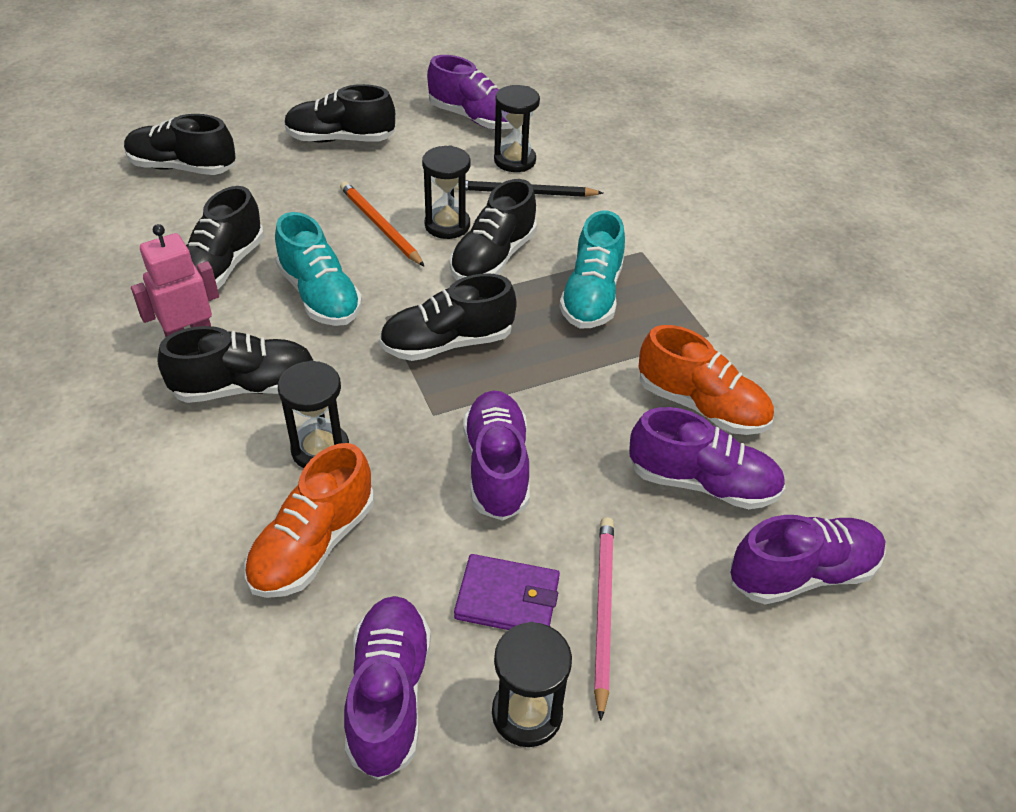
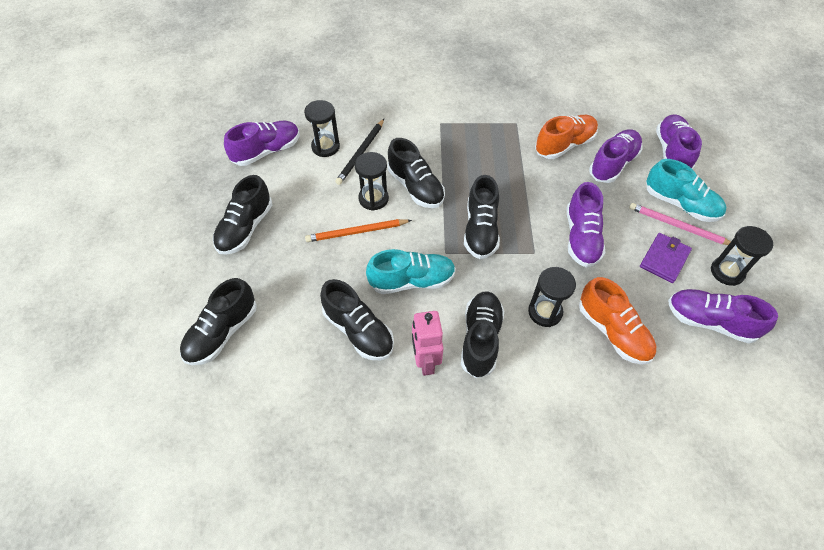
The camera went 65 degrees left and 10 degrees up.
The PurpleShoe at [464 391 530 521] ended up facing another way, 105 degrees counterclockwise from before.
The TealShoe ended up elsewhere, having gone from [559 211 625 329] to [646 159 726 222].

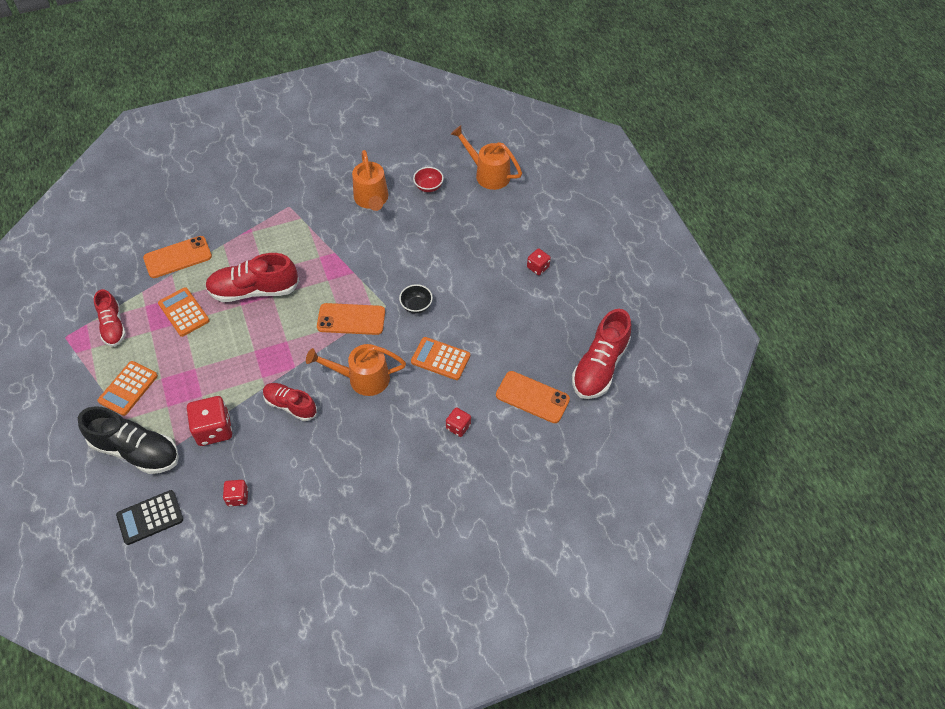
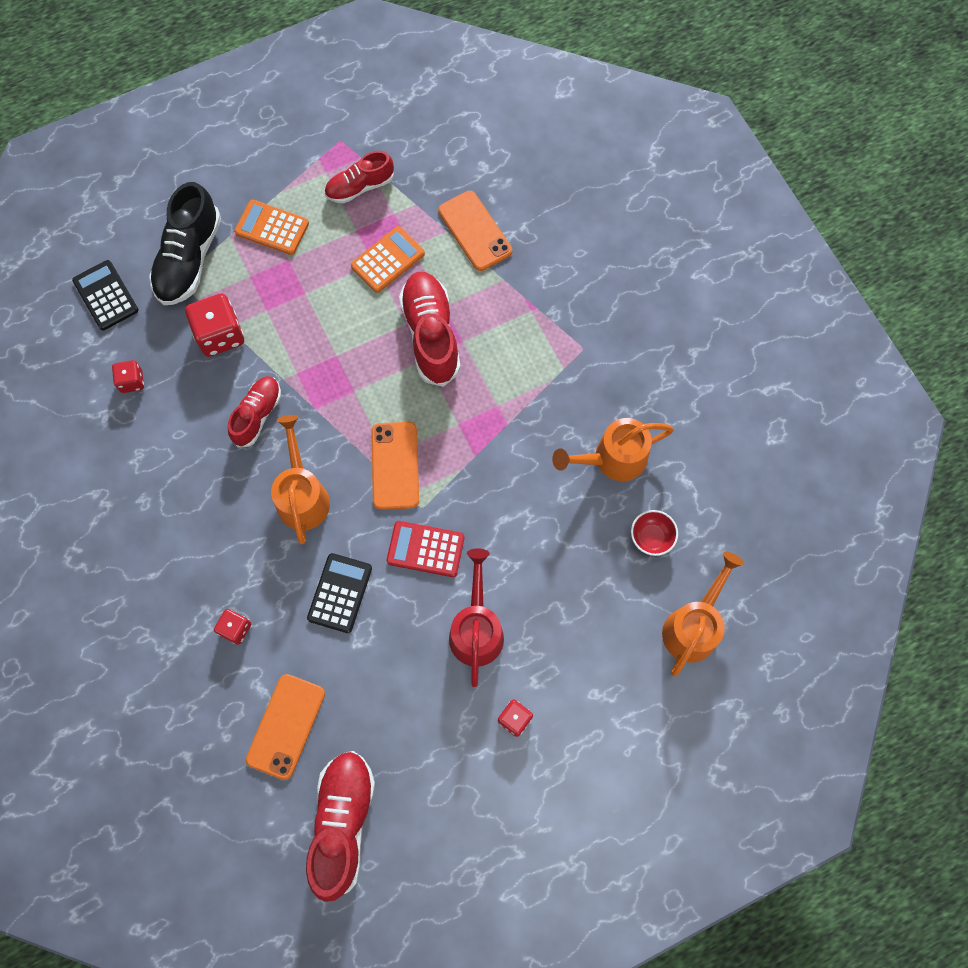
The camera went 85 degrees right and 15 degrees up.
The CrimsonShoe at [572 309 631 399] ended up facing another way, 75 degrees clockwise from before.
What was the OrangeCalculator at [411 337 470 380] turned into the EbonyCalculator at [307 553 372 633].
Where the EbonyBowl stood at [399 284 433 314], the CrimsonCalculator came to stand at [387 521 464 577].
The second view gained the CrimsonSprinklingCan at [449 548 504 687].

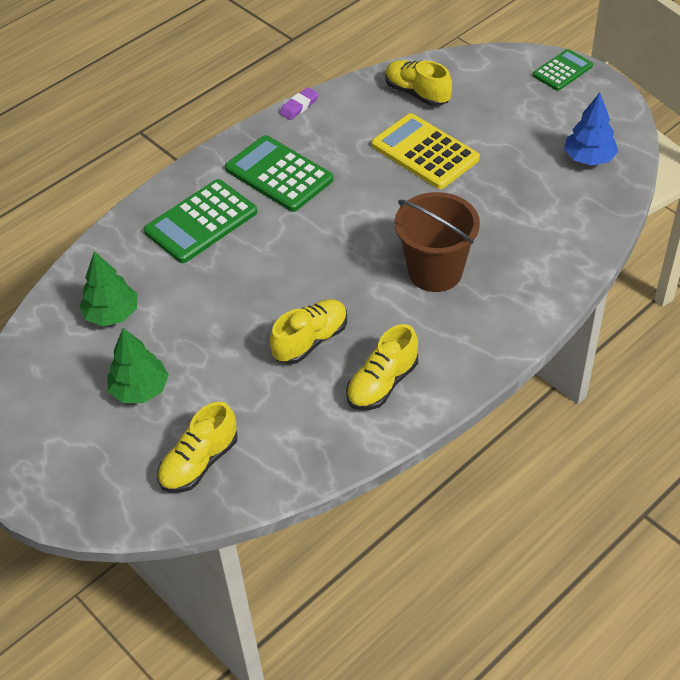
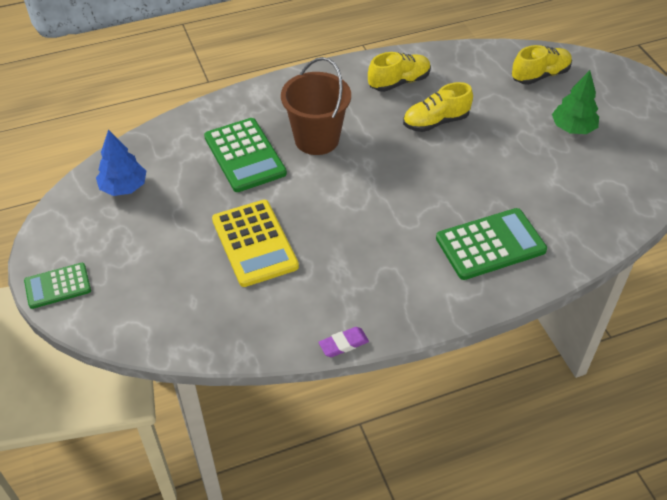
The camera went 160 degrees left and 0 degrees up.
The GreenCalculator ended up elsewhere, having gone from [225 135 334 212] to [204 118 287 192].
The second view lost the GreenToyTree at [79 251 137 326].
The second view lost the GoldenShoe at [385 60 452 106].

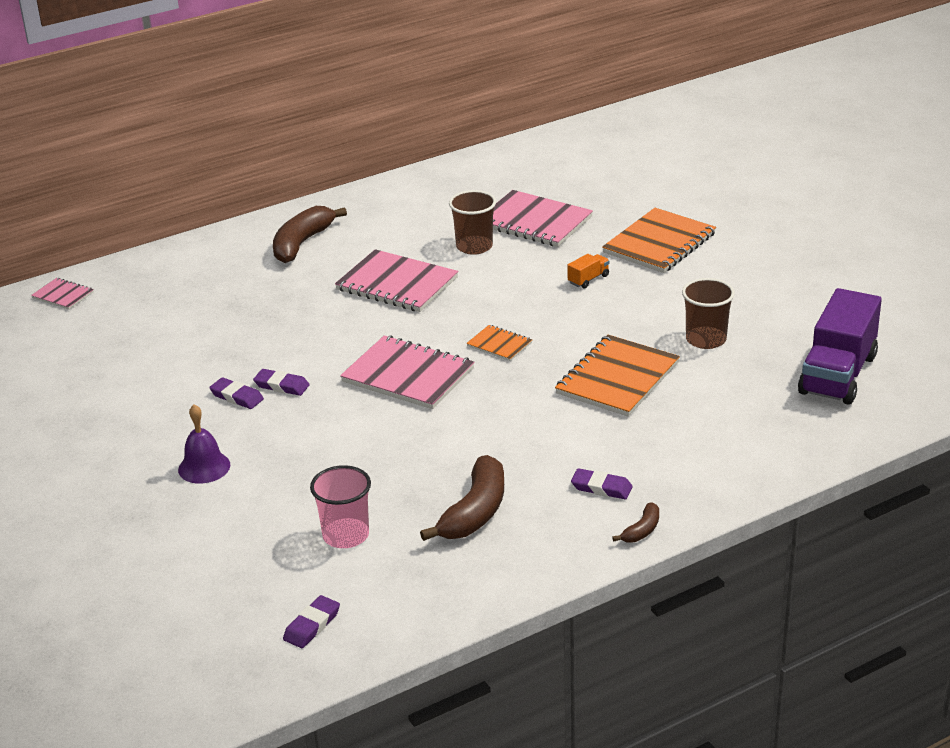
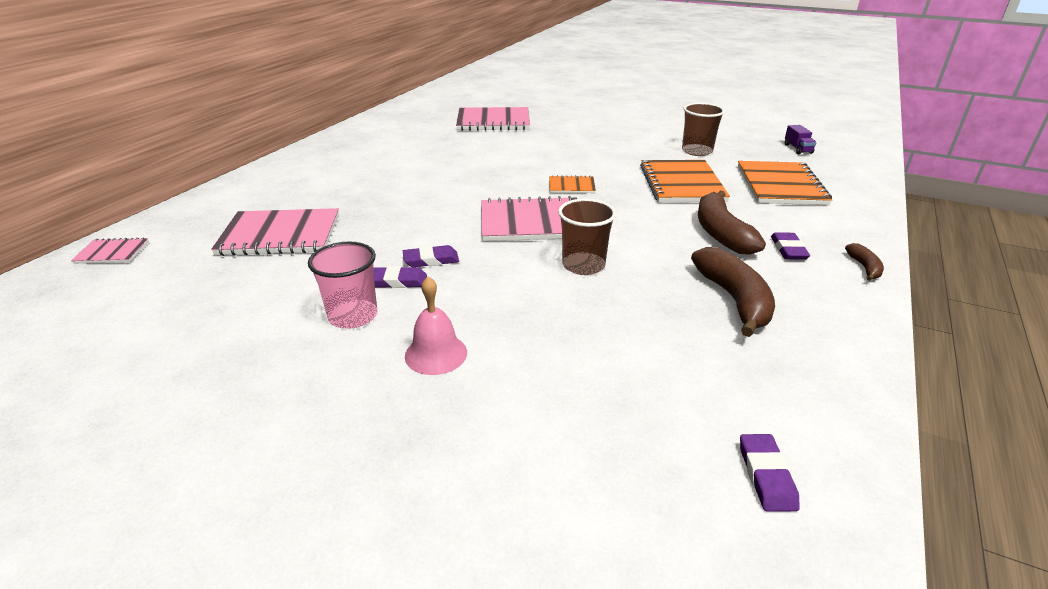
The camera went 35 degrees left and 0 degrees up.
The RosyNotebook ended up elsewhere, having gone from [335 249 458 312] to [211 208 339 256].
The RosyCup ended up elsewhere, having gone from [310 465 371 548] to [308 242 378 329].
What was the PurpleHandBell at [178 404 230 484] turned into the RosyHandBell at [405 276 467 375].
The DarkBrownCup ended up elsewhere, having gone from [449 190 496 255] to [558 199 616 275].
The DarkBrownToyBanana ended up elsewhere, having gone from [273 206 347 263] to [698 190 766 255].
The OrangeNotebook ended up elsewhere, having gone from [602 208 716 273] to [738 161 832 205].
The PurpleGumEraser at [571 468 633 499] ended up facing another way, 75 degrees counterclockwise from before.
The size of the PurpleLorry at [798 288 882 405] changed by a factor of 0.41.
The second view lost the OrangeLorry at [568 254 610 288].

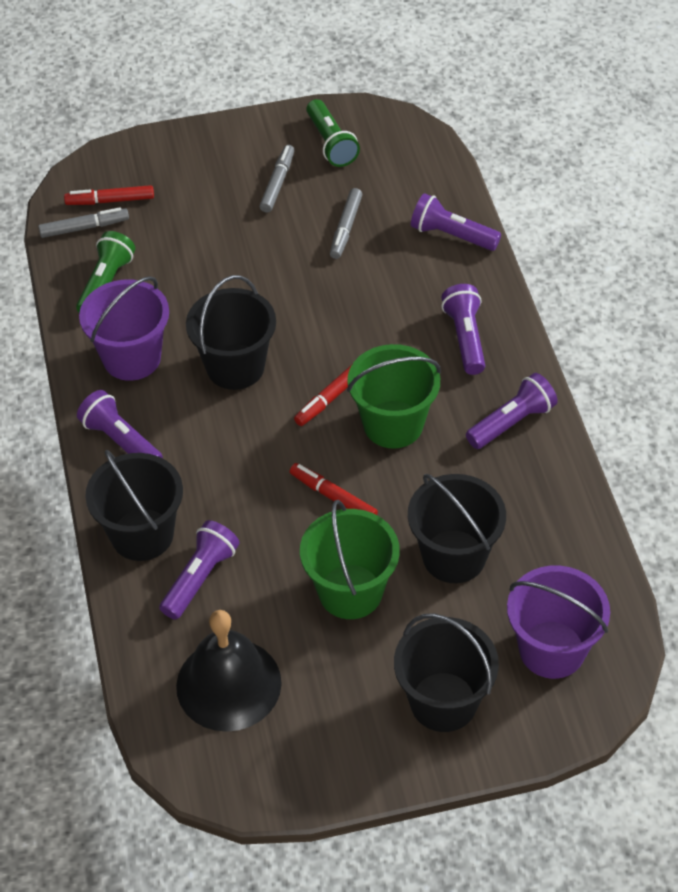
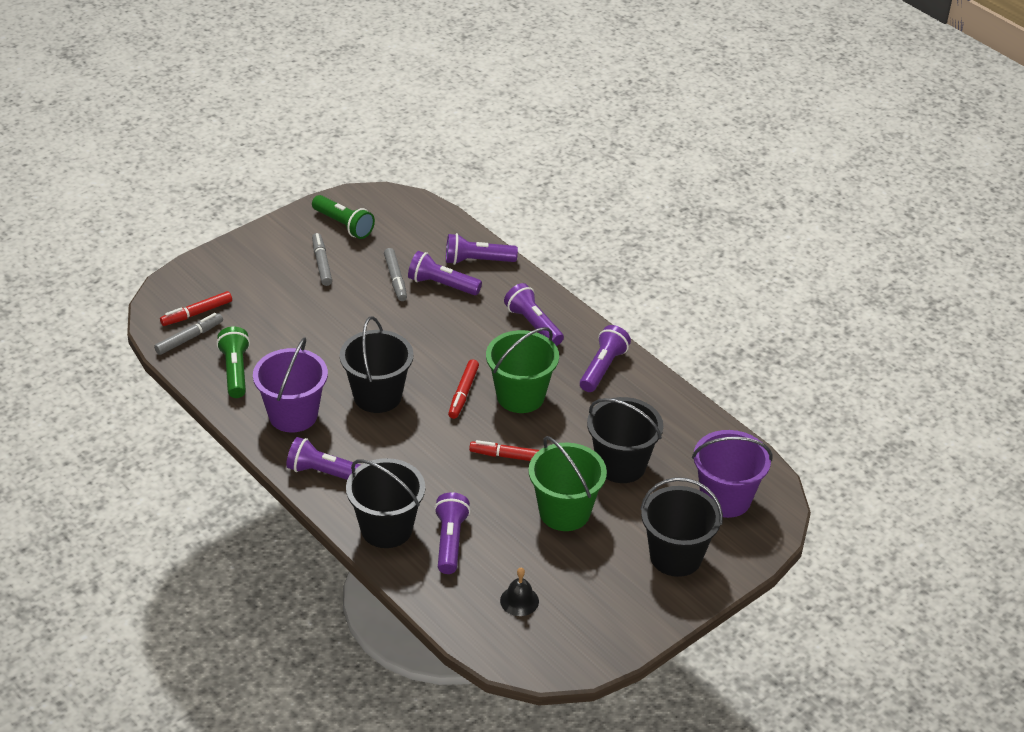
The camera went 30 degrees left and 10 degrees down.
The second view gained the PurpleFlashlight at [408 251 482 296].
The size of the EbonyHandBell at [176 610 282 732] changed by a factor of 0.46.

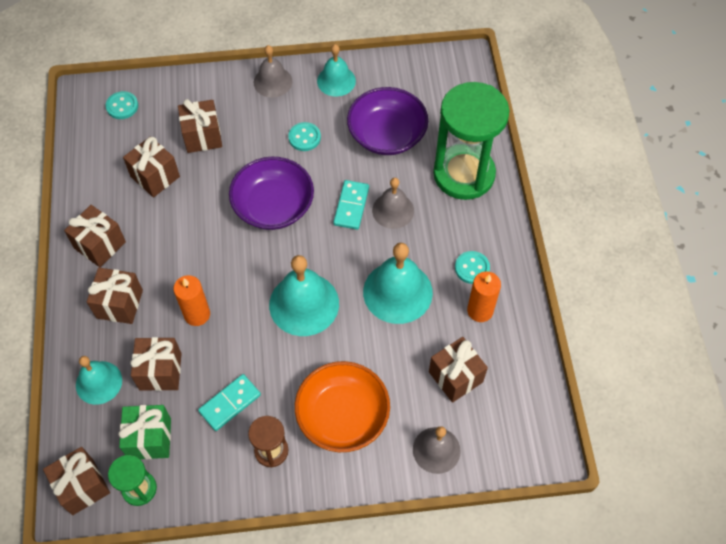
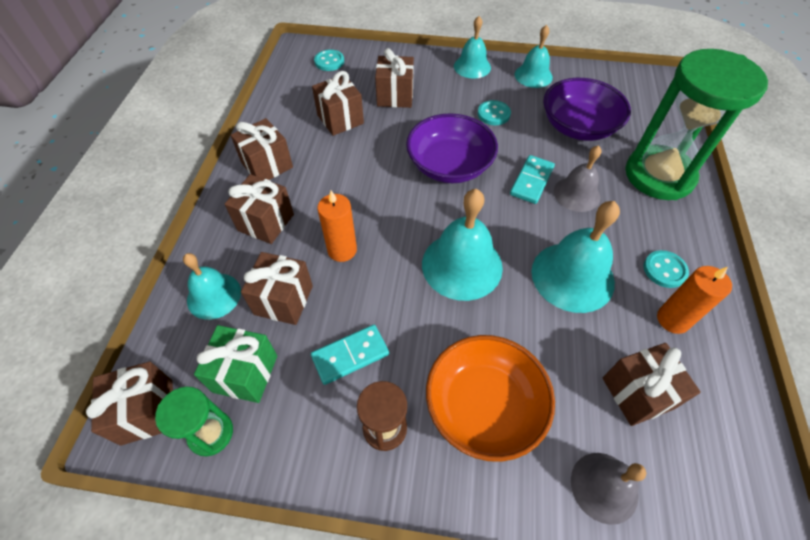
The camera went 15 degrees right and 5 degrees down.
What was the GrayHandBell at [254 45 292 98] turned into the TealHandBell at [454 16 491 79].

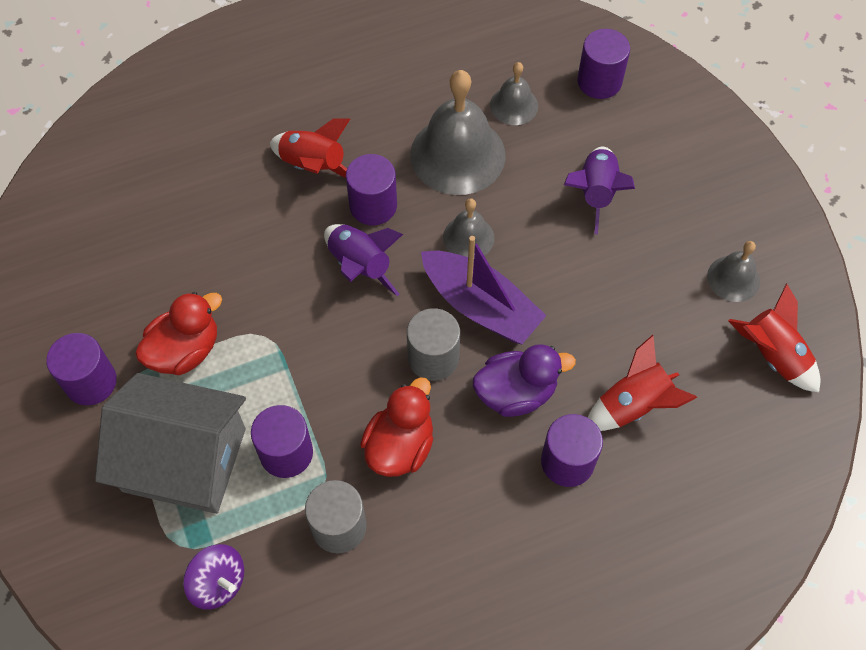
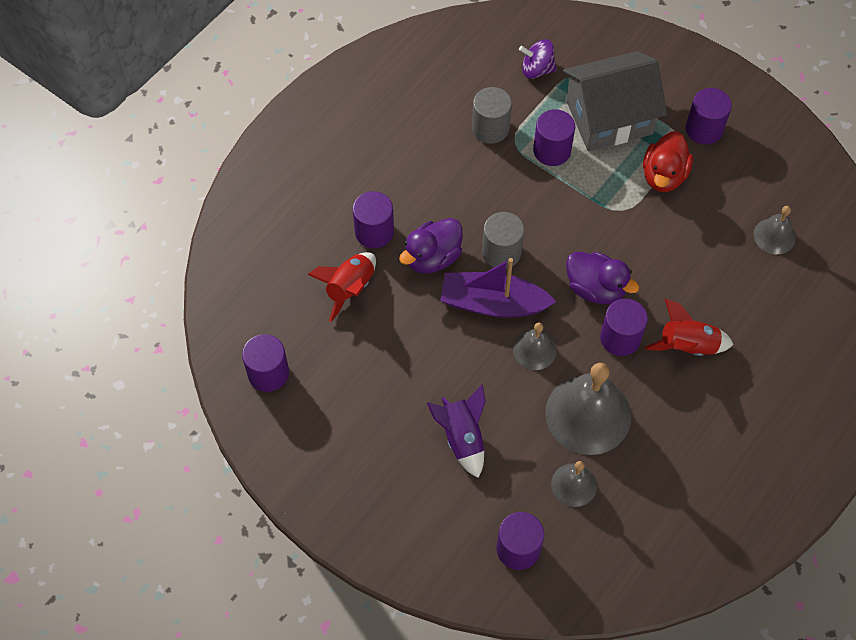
The camera went 150 degrees right and 0 degrees up.
Where the CrimsonRocket stood at [728 284 821 392], the PurpleCylinderShape came to stand at [242 334 289 392].
Where the PurpleRocket stood at [324 224 403 296], the PurpleDuck came to stand at [566 252 639 304].
The GrayHandBell ended up elsewhere, having gone from [707 241 760 302] to [754 206 796 254].
The second view lost the CrimsonDuck at [360 377 433 477].

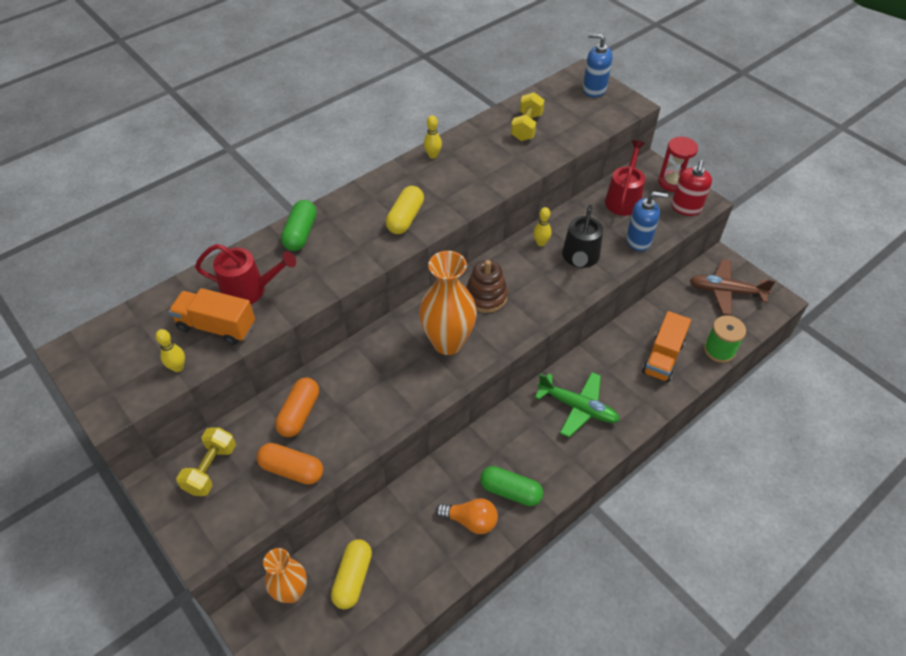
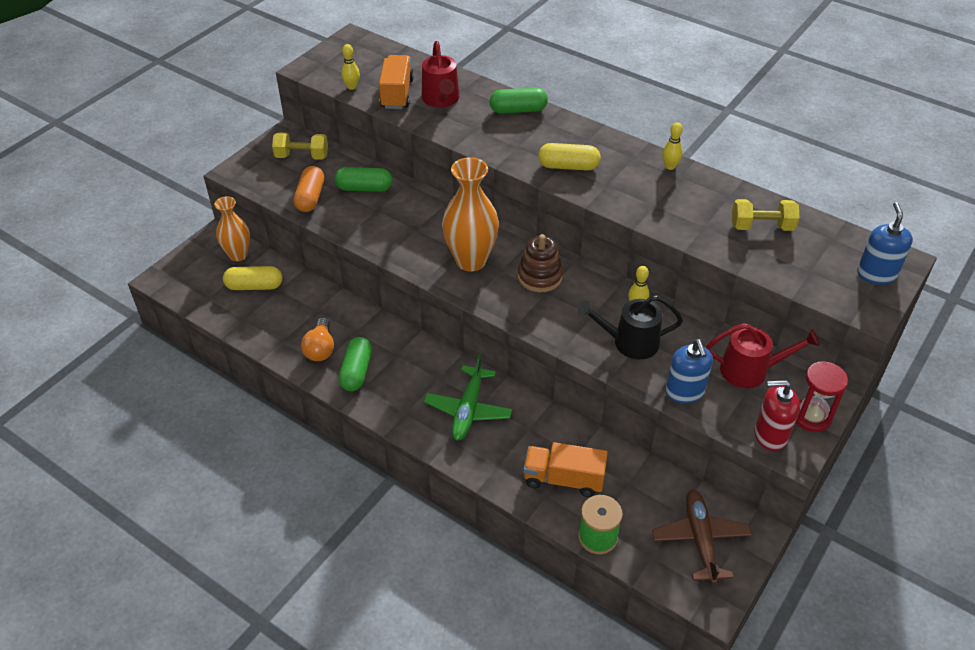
The camera went 75 degrees right and 5 degrees down.
What was the OrangePill at [275 378 319 437] turned into the GreenPill at [334 167 392 192].

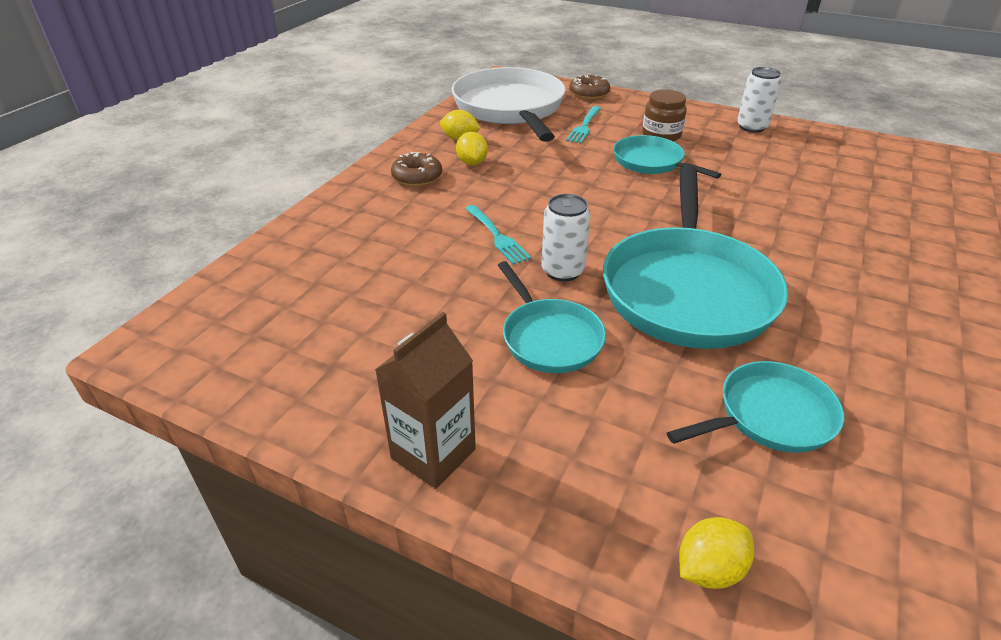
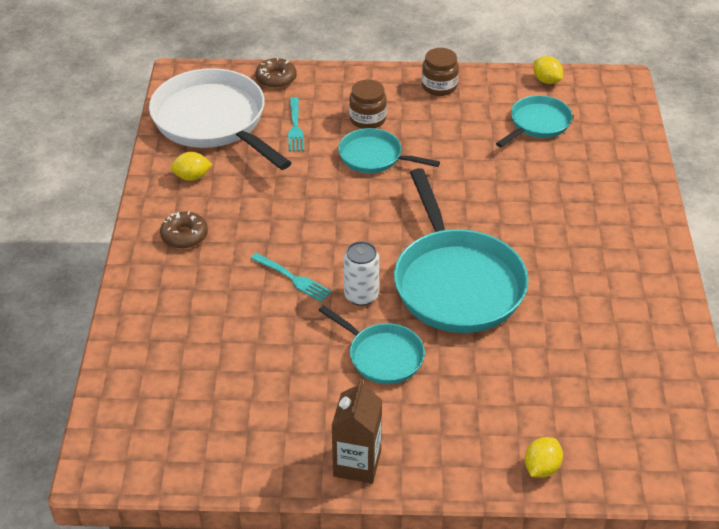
The camera went 25 degrees left and 5 degrees up.
Where the PureWhiteCan stood at [737 67 781 133], the DarkBrownJamJar came to stand at [422 48 459 96].
The TealFryingPan ended up elsewhere, having gone from [667 361 844 453] to [496 95 573 147].
The GoldenLemon ended up elsewhere, having gone from [456 132 488 165] to [533 56 563 84].

